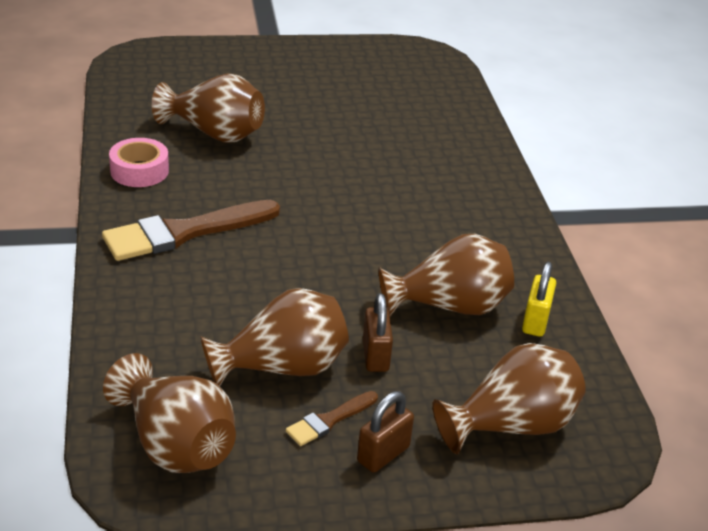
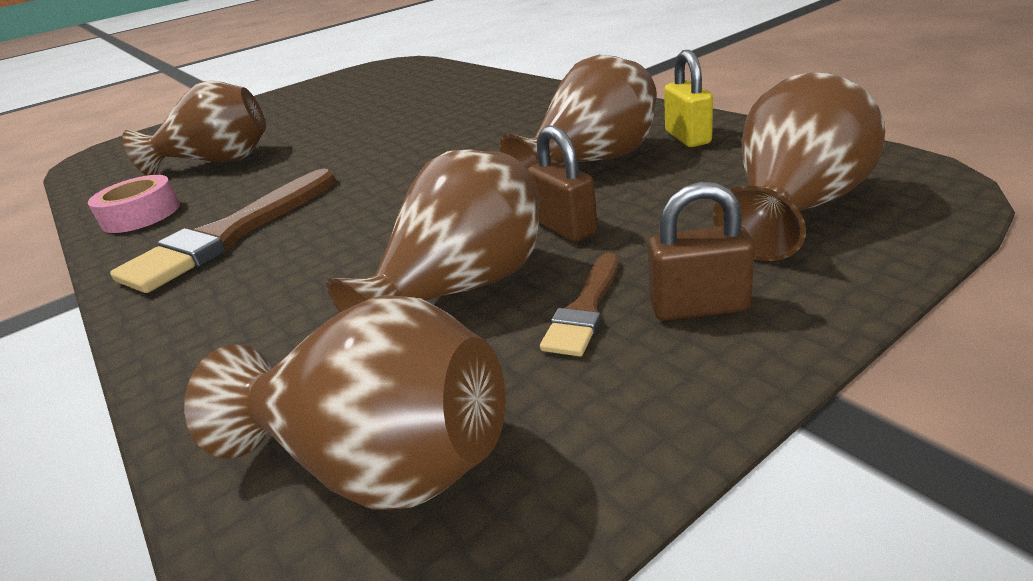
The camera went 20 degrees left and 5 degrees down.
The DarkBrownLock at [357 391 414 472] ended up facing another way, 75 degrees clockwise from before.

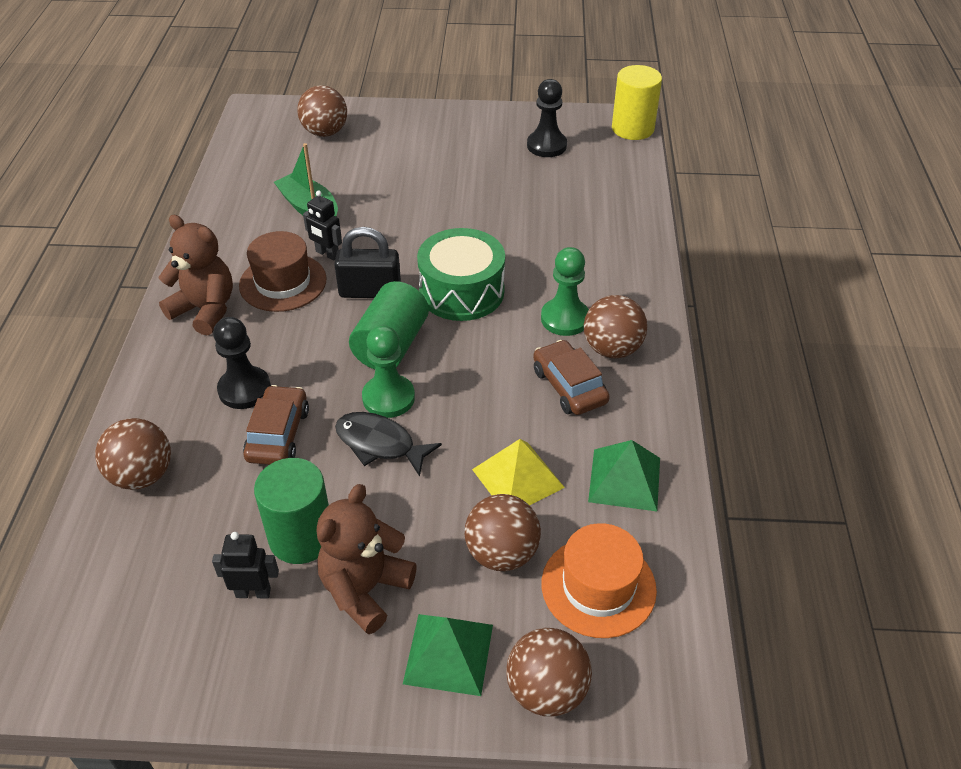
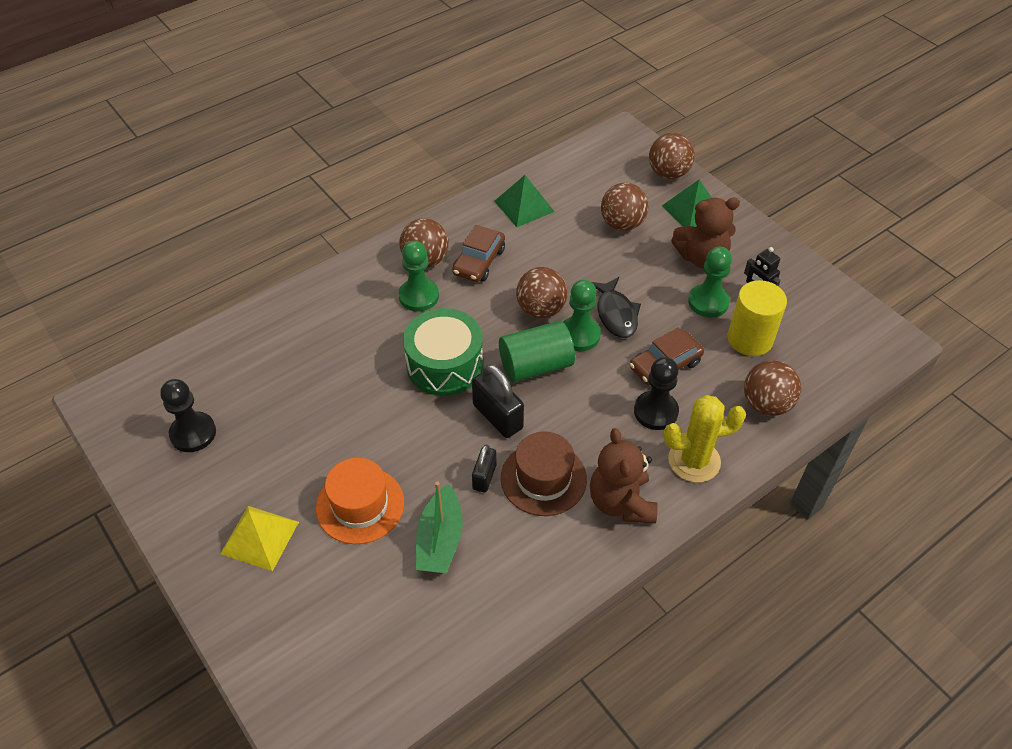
The camera went 130 degrees left and 5 degrees up.
The GoldenSolidPyramid ended up elsewhere, having gone from [472 439 565 505] to [220 506 299 571].
The OrangeTopHat ended up elsewhere, having gone from [542 523 657 638] to [316 458 404 544].
Where the EbonyRobotFigure stood at [303 190 342 261], the EbonyLock came to stand at [472 445 496 492].
The DarkBrownSphere ended up elsewhere, having gone from [297 85 347 137] to [516 267 568 318].
The second view gained the GoldenCactus at [664 395 746 483].
Where the GreenCylinderShape stood at [254 458 329 564], the GreenChessPawn came to stand at [688 247 732 318].
The GoldenCylinderShape ended up elsewhere, having gone from [612 65 662 140] to [728 280 787 356].

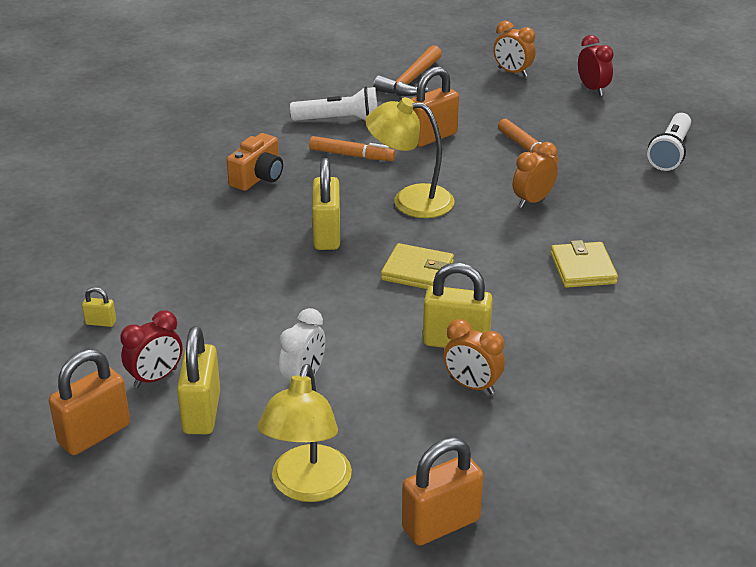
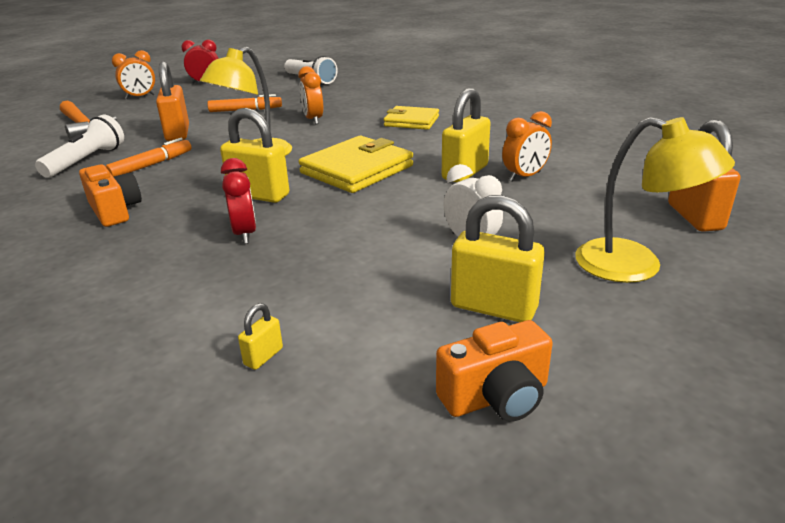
The camera went 65 degrees left and 5 degrees down.
The CrimsonBedsideClock ended up elsewhere, having gone from [120 310 182 388] to [221 158 256 244].
The size of the GoldenBillfold at [381 243 454 289] changed by a factor of 1.56.
Where the OrangeLock stood at [49 349 130 455], the OrangePhotoCamera came to stand at [436 320 553 421].

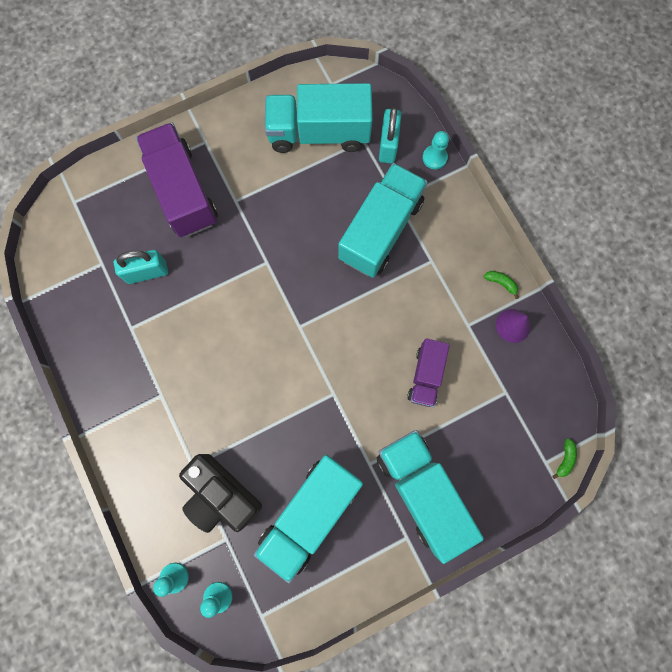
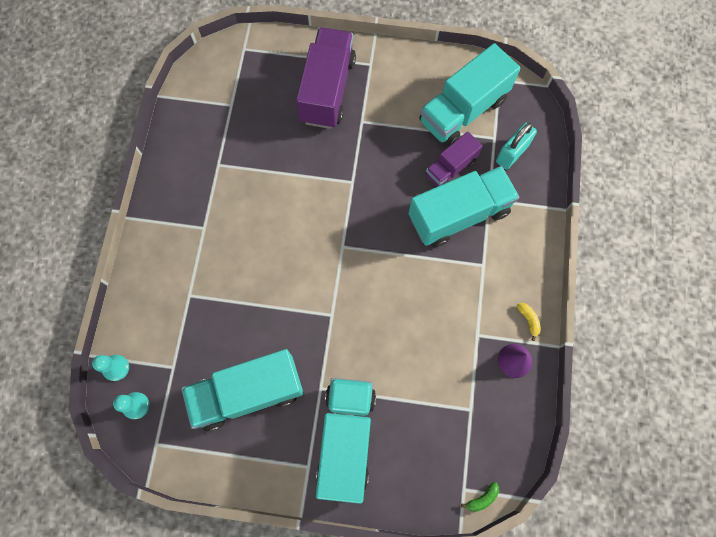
The camera went 35 degrees right and 5 degrees down.
The TealLorry at [265 83 373 153] ended up facing another way, 75 degrees counterclockwise from before.
The PurpleLorry ended up elsewhere, having gone from [407 338 450 407] to [425 132 483 187].
What was the GreenToyBanana at [484 271 519 299] turned into the GoldenToyBanana at [517 303 541 341].
The second view lost the TealLock at [114 250 168 284].
The second view lost the EbonyPhotoCamera at [179 454 262 533].
The second view lost the TealChessPawn at [423 131 449 169].

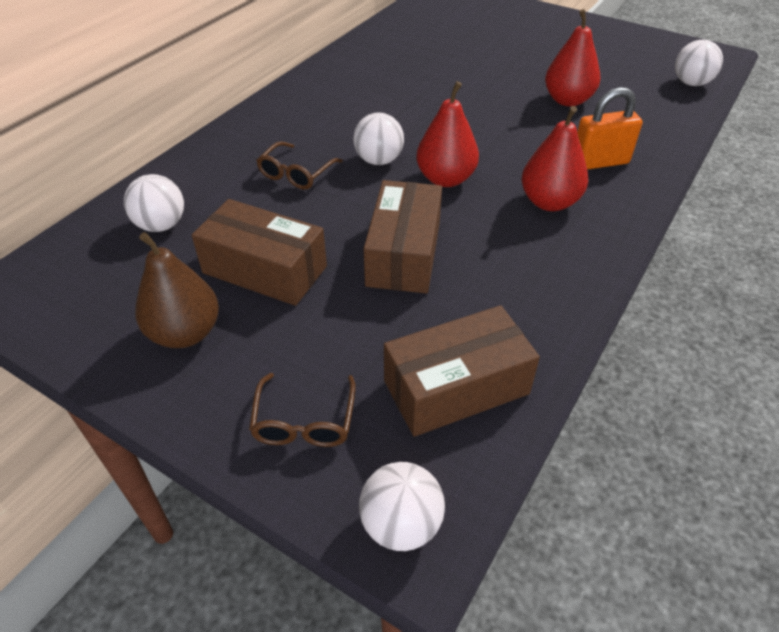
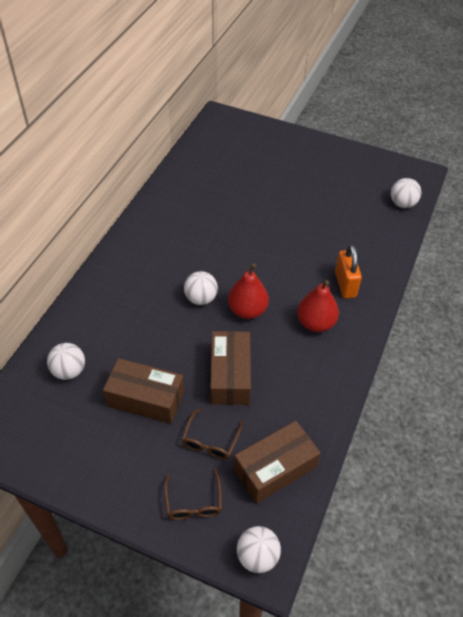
The camera went 10 degrees left and 5 degrees up.
The DarkBrownEyeglasses ended up elsewhere, having gone from [256 141 343 190] to [182 408 242 460].
The OrangeLock at [577 87 643 170] ended up facing another way, 75 degrees counterclockwise from before.
The second view lost the DarkBrownPear at [135 232 219 348].
The second view lost the CrimsonPear at [545 9 601 106].

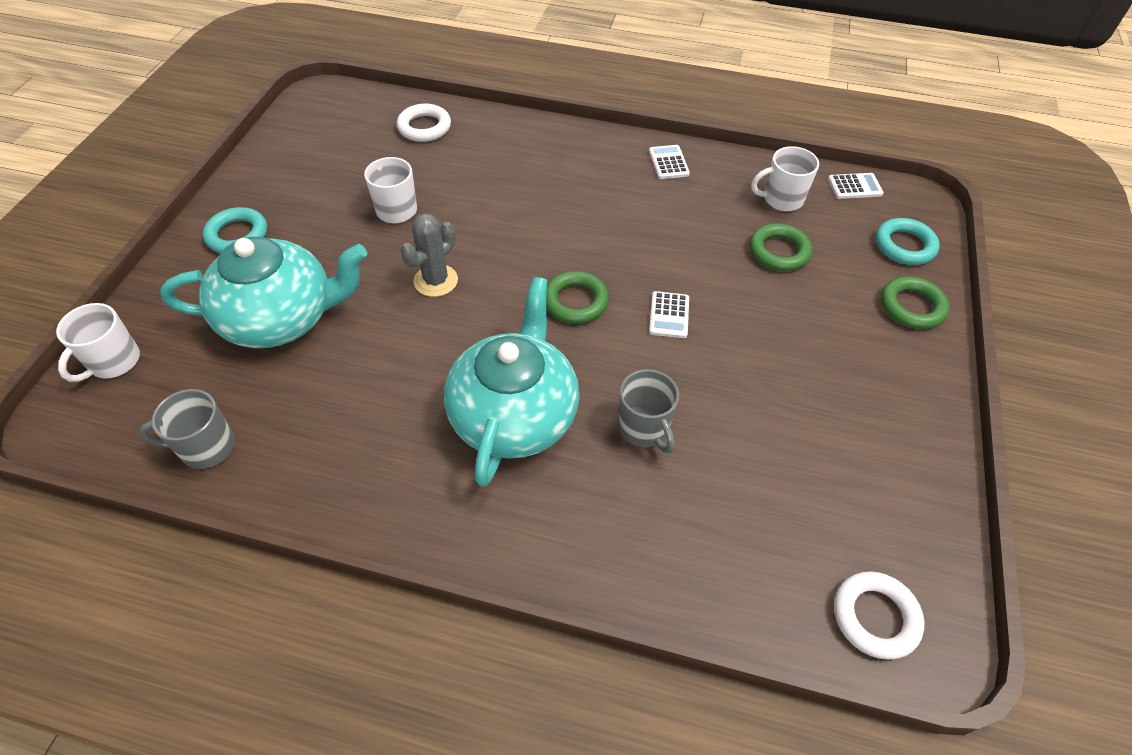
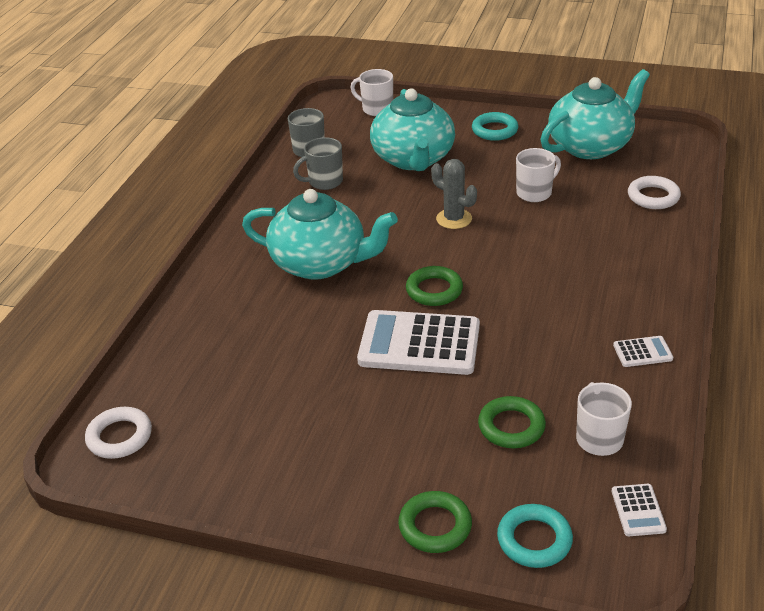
The camera went 95 degrees right and 15 degrees down.
The GrayTeaMug ended up elsewhere, having gone from [618 369 679 454] to [293 137 343 190].
The size of the PureWhiteCalculator at [649 291 689 338] changed by a factor of 2.28.
The second view gained the TealTeaPot at [540 69 650 159].

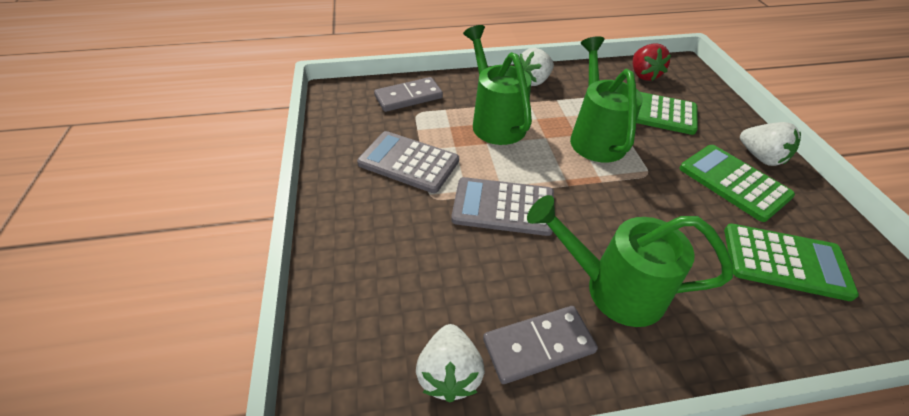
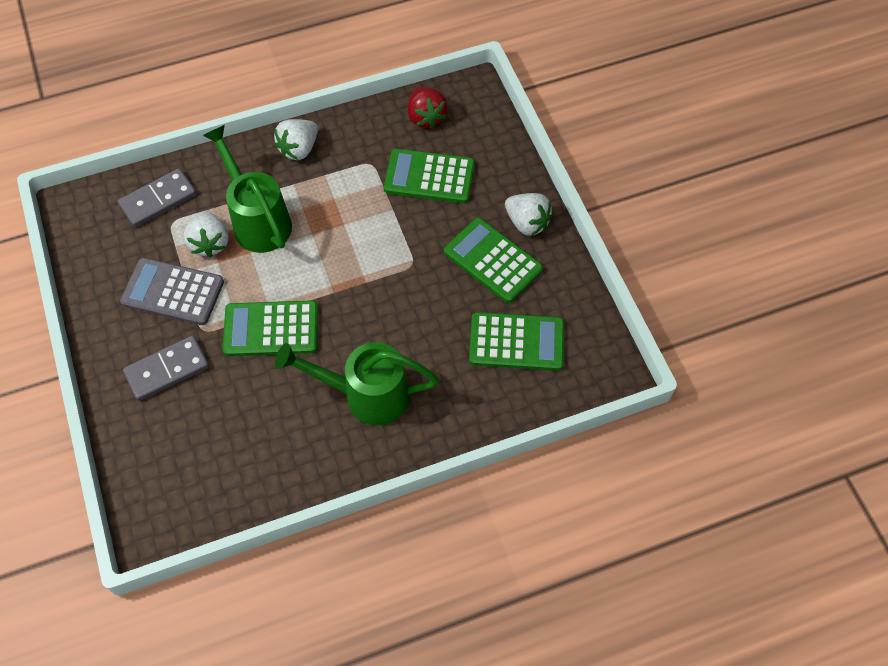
The camera went 10 degrees left and 15 degrees up.
The GrayDominoTile ended up elsewhere, having gone from [483 306 598 384] to [123 335 209 401].
The PureWhiteStrawberry ended up elsewhere, having gone from [416 324 485 402] to [184 211 229 257].
What was the GrayCalculator at [451 177 554 236] turned into the GreenCalculator at [222 300 318 356].
The second view lost the GreenSprinklingCan at [570 36 643 163].

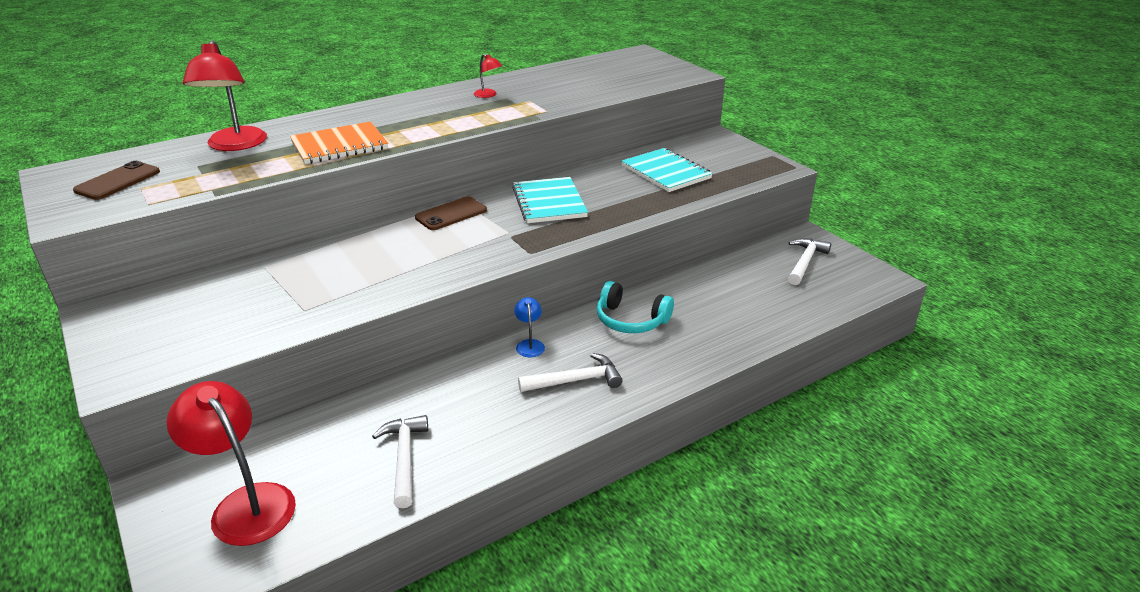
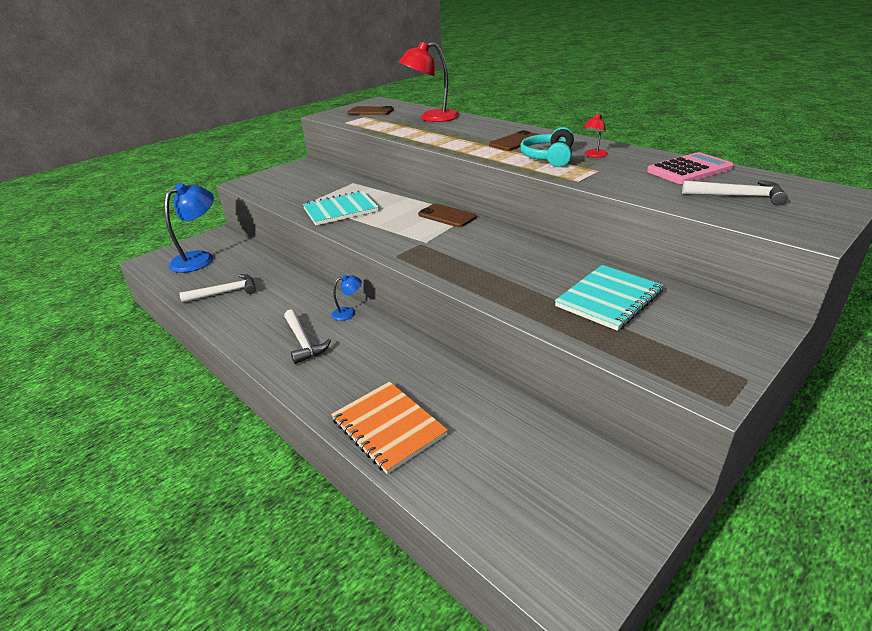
The camera went 80 degrees right and 0 degrees up.
What was the CrimsonReadingLamp at [167 381 296 546] turned into the BlueReadingLamp at [165 183 214 273].
The TealNotebook ended up elsewhere, having gone from [512 177 588 223] to [303 191 379 225].
The OrangeNotebook ended up elsewhere, having gone from [290 121 388 164] to [331 382 448 474].
The second view gained the DarkBrownMobilePhone at [489 130 540 151].
The TealOverEarHeadphones ended up elsewhere, having gone from [597 281 674 333] to [520 127 574 167].
The second view gained the RosyCalculator at [647 152 734 184].
The PureWhiteClawHammer ended up elsewhere, having gone from [788 238 831 285] to [682 180 788 205].

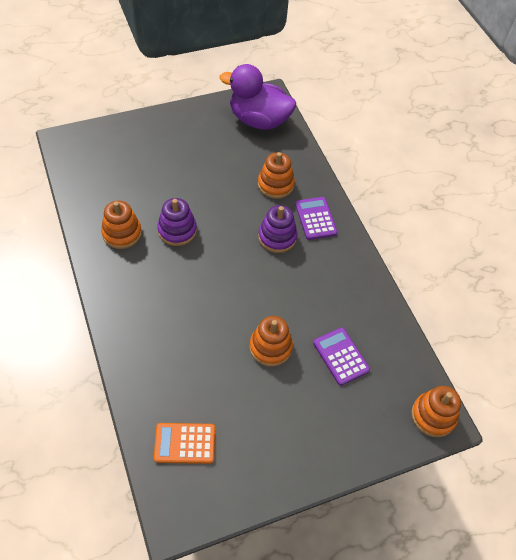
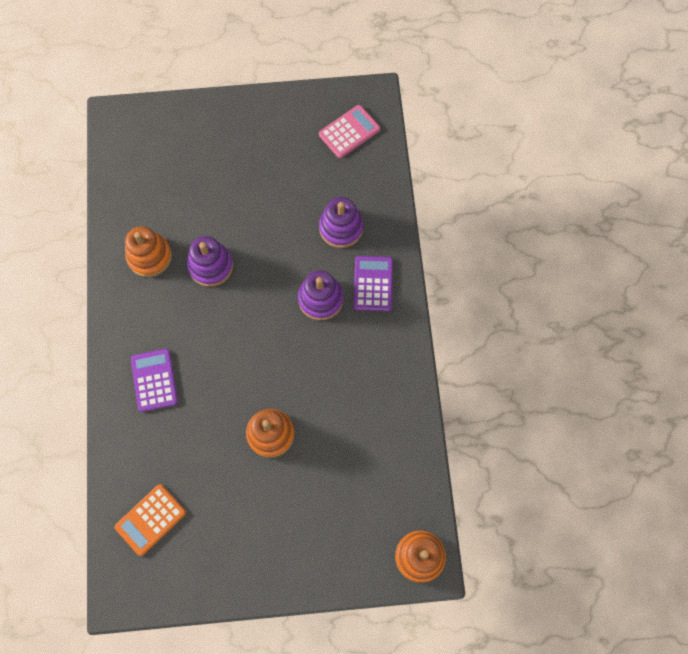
The camera went 20 degrees right and 15 degrees up.
The OrangeCalculator at [154 423 215 464] ended up facing another way, 60 degrees counterclockwise from before.
The PurpleCalculator ended up elsewhere, having gone from [313 327 370 386] to [131 349 178 412].
Where the PurpleDuck stood at [219 64 296 130], the RosyCalculator came to stand at [319 105 380 158].
What was the OrangeRingStacker at [258 152 295 199] turned into the PurpleRingStacker at [319 197 363 248].

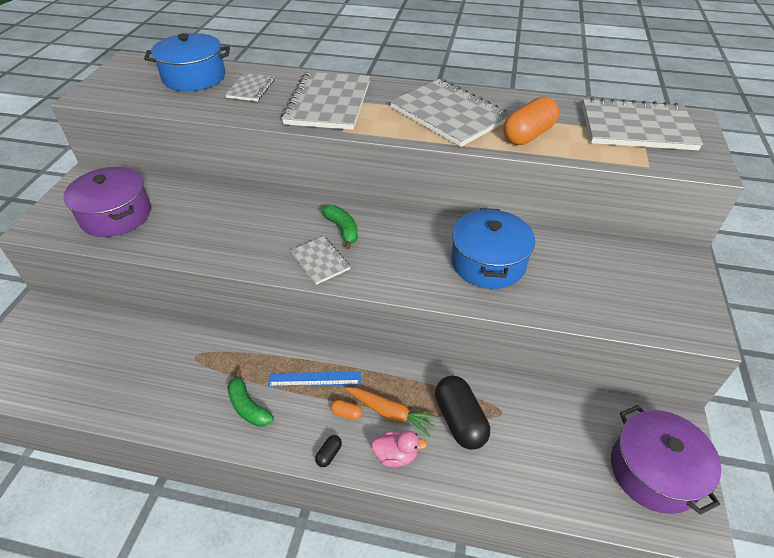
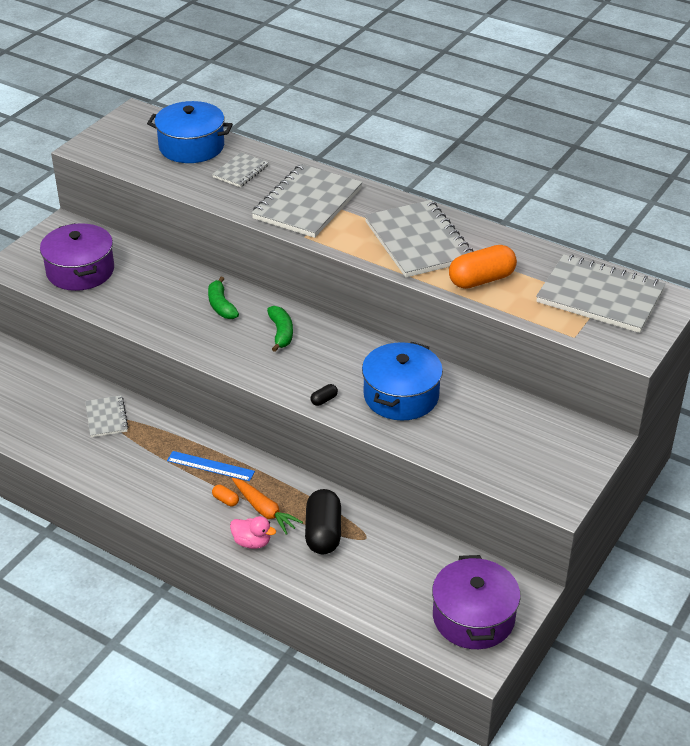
The camera went 20 degrees right and 5 degrees down.
The GrayNotebook ended up elsewhere, having gone from [290 236 351 285] to [85 395 129 437].
The GreenToyBanana ended up elsewhere, having gone from [227 370 274 427] to [208 277 239 319].
The EbonyPill ended up elsewhere, having gone from [315 435 342 467] to [310 384 338 406].

